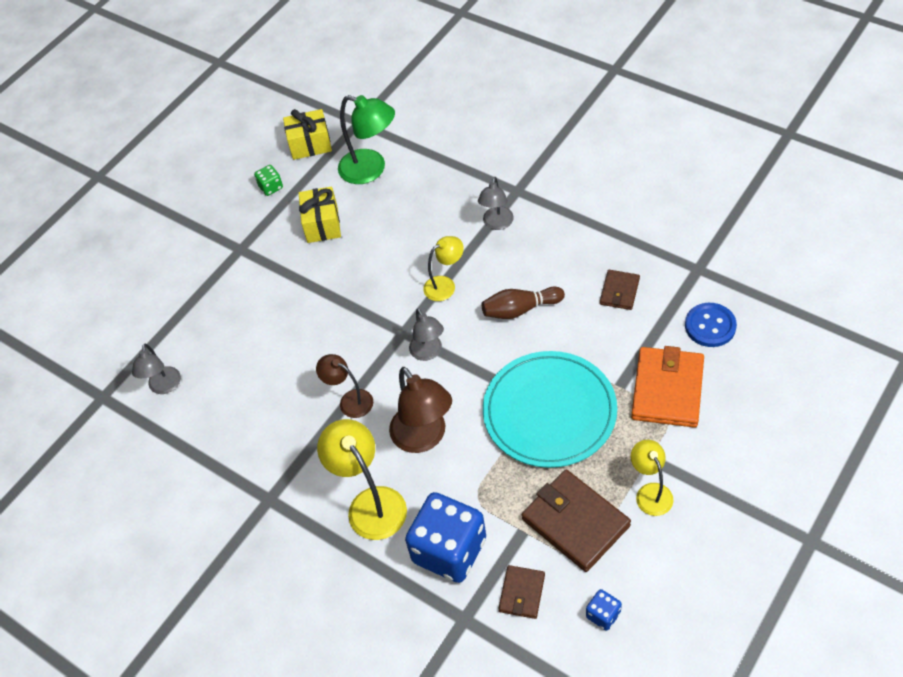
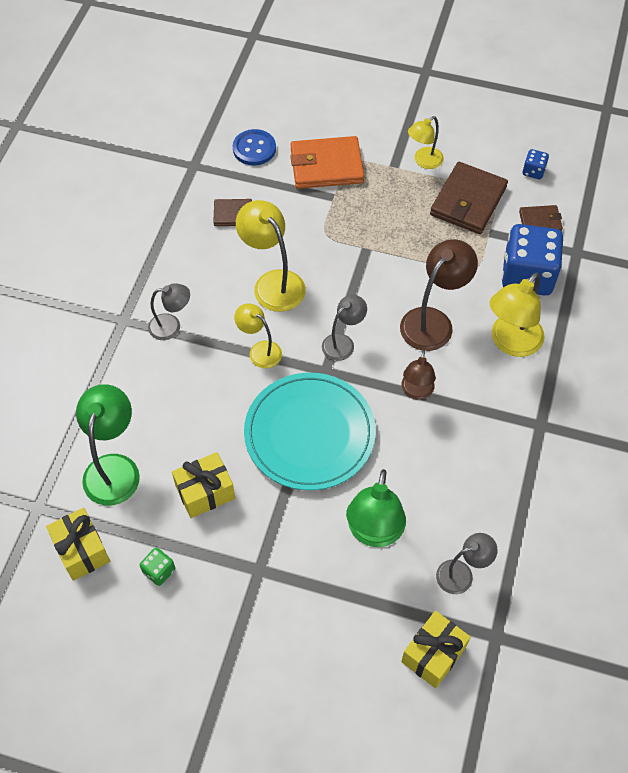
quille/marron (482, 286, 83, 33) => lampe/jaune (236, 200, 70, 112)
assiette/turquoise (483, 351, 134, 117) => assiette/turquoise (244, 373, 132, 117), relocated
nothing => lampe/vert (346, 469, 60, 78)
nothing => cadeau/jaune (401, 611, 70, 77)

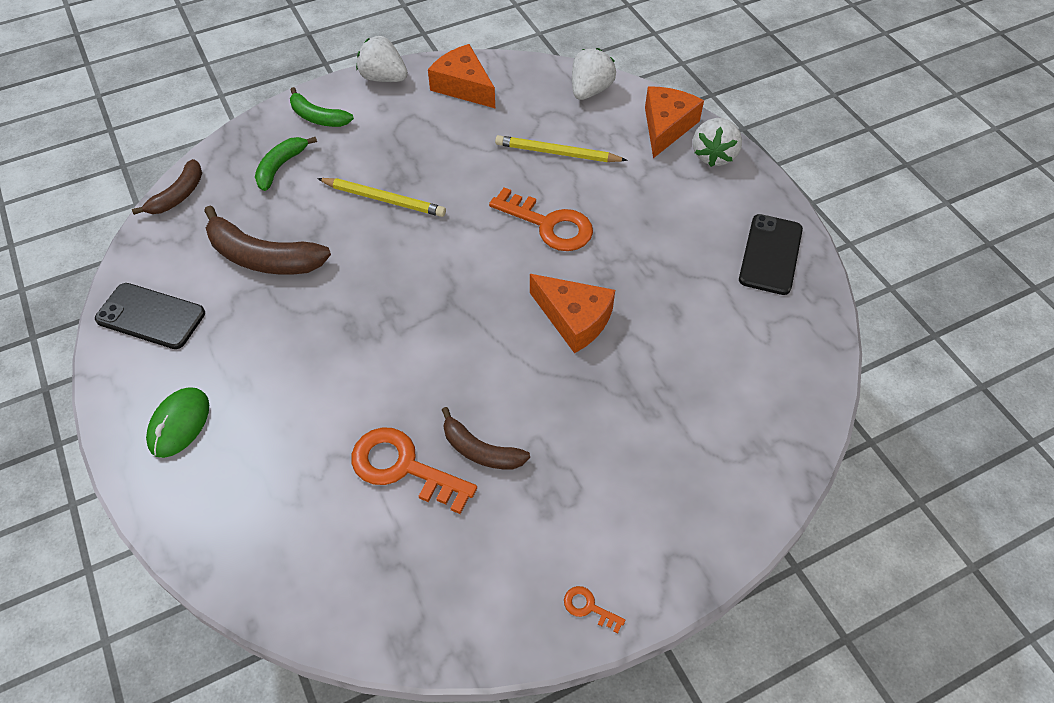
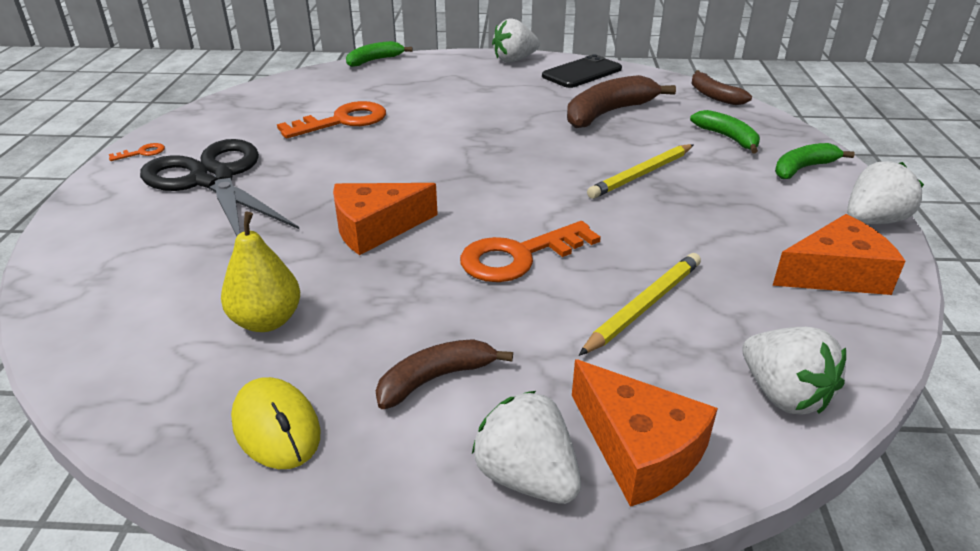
nothing => ciseaux/noir (140, 139, 159, 97)
nothing => poire/jaune (221, 212, 79, 120)
téléphone/noir (739, 214, 64, 81) => souris/jaune (231, 377, 89, 92)
nothing => banane/vert (346, 41, 67, 26)
banane/marron (442, 407, 88, 62) => banane/marron (376, 339, 137, 70), relocated
nothing => fraise/blanc (492, 18, 48, 45)
souris/vert (146, 387, 63, 71) => nothing

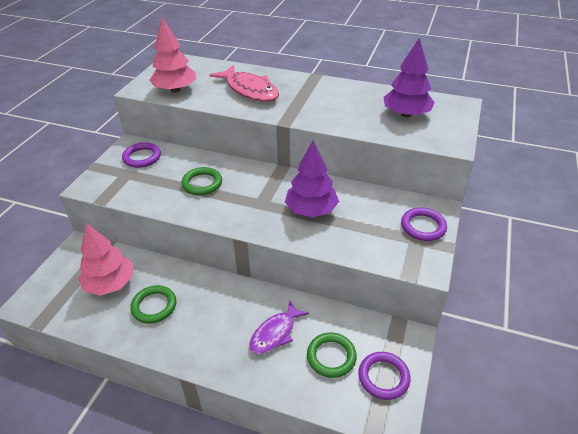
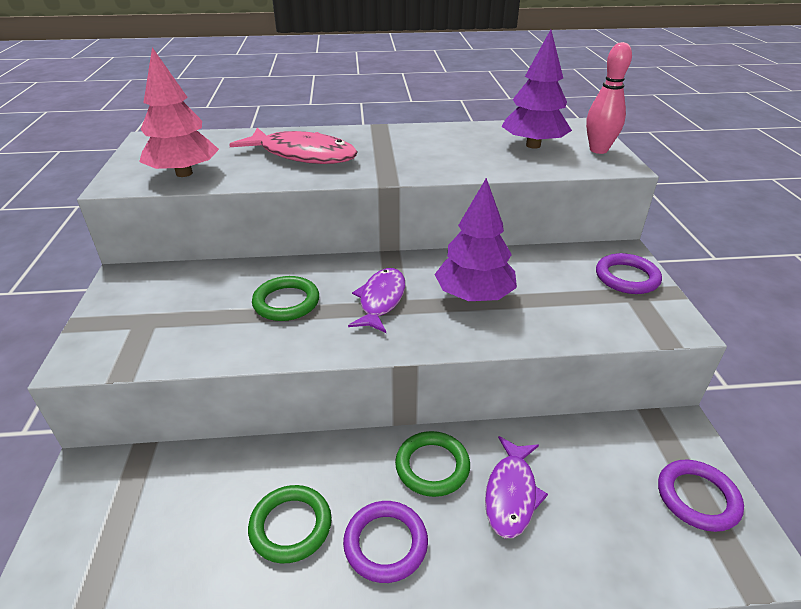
anneau/violet (122, 142, 39, 26) => anneau/violet (343, 501, 85, 82), relocated
nothing => poisson/violet (348, 268, 57, 65)
anneau/vert (307, 332, 50, 46) => anneau/vert (395, 431, 75, 66), relocated
nothing => quille/rose (586, 42, 46, 112)
arbre/rose (78, 223, 55, 73) => nothing

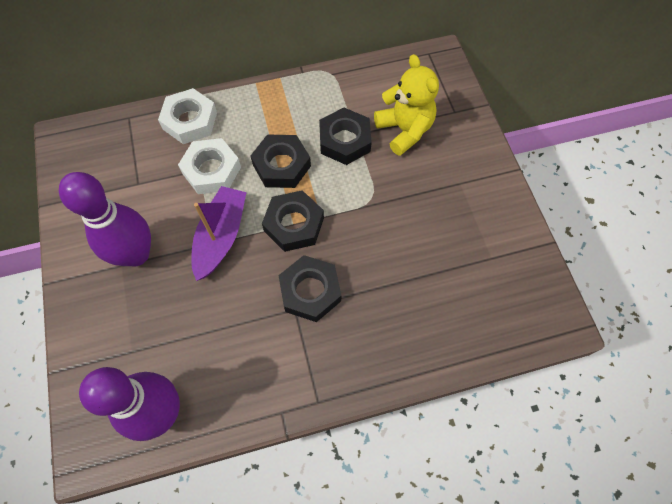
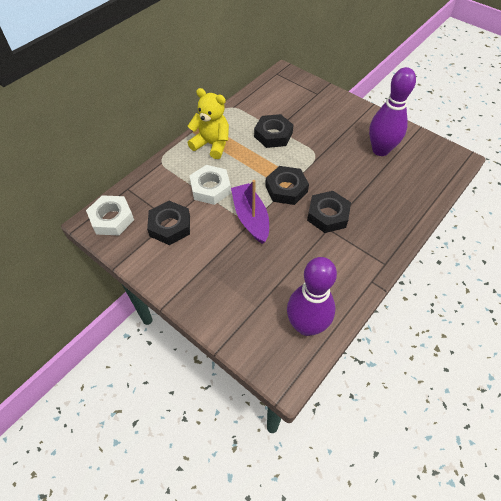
écrou/blanc (158, 88, 59, 56) => écrou/blanc (86, 195, 48, 40), relocated
écrou/noir (251, 135, 60, 53) => écrou/noir (147, 201, 43, 44), relocated
ours en peluche/jaune (374, 54, 65, 102) => ours en peluche/jaune (188, 88, 41, 71), relocated
quille/violet (59, 172, 92, 95) => quille/violet (369, 67, 47, 89), relocated

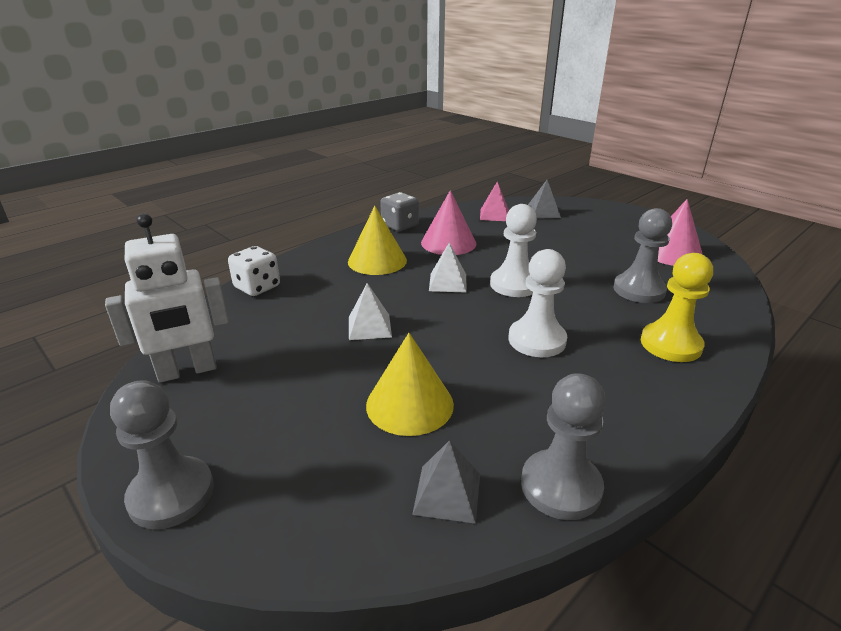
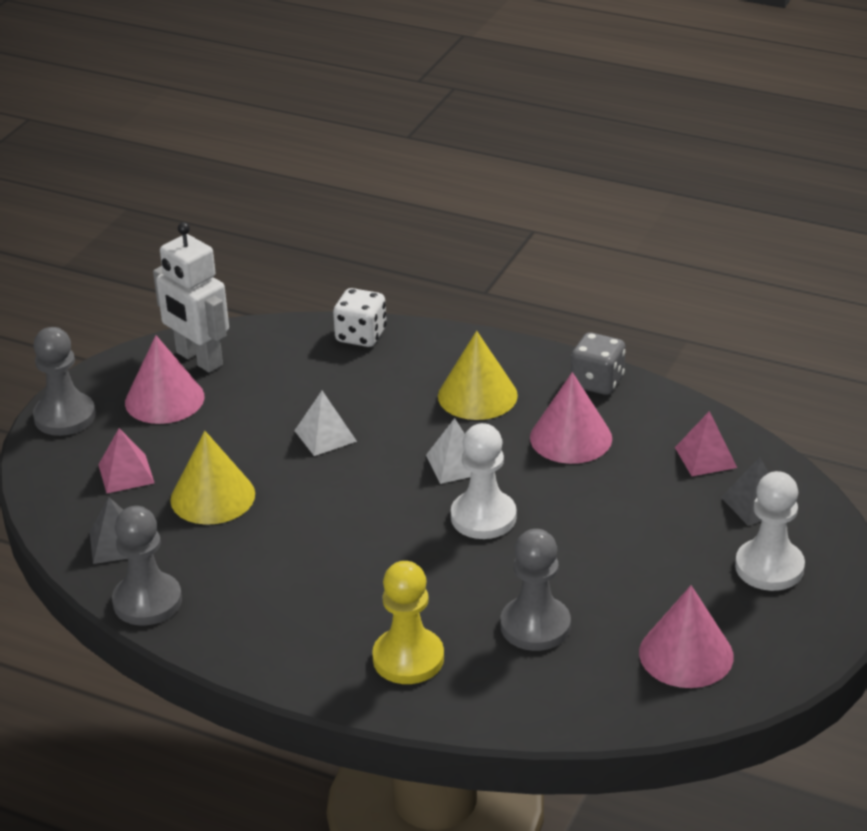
nothing => pyramide/rose (98, 428, 56, 65)
nothing => cône/rose (125, 335, 79, 89)
pion/blanc (509, 249, 58, 108) => pion/blanc (735, 471, 70, 120), relocated

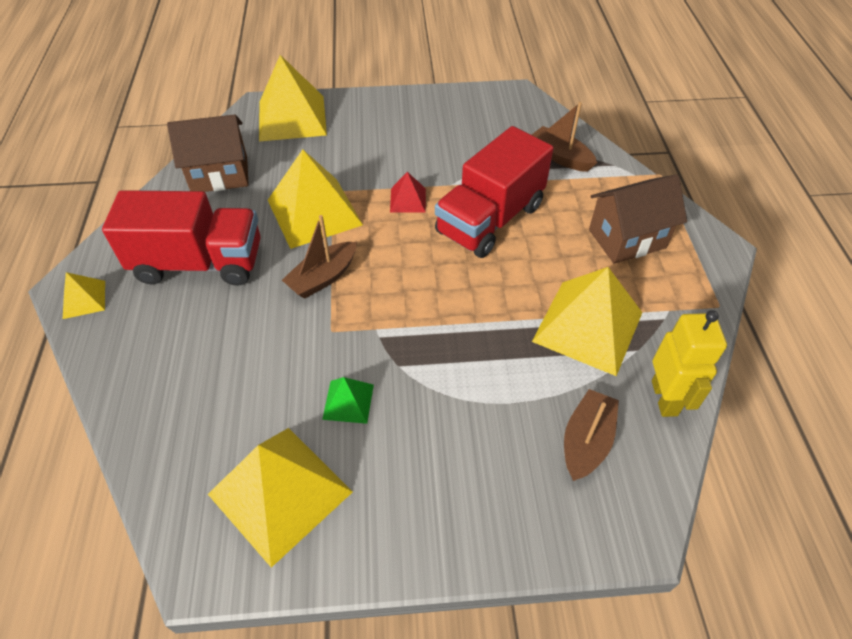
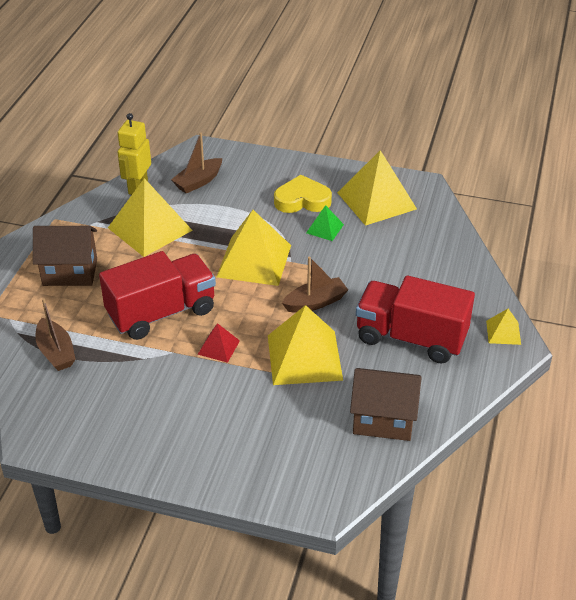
pyramide/jaune (259, 55, 68, 87) => pyramide/jaune (216, 210, 75, 76), relocated
nothing => cœur/jaune (274, 175, 58, 38)

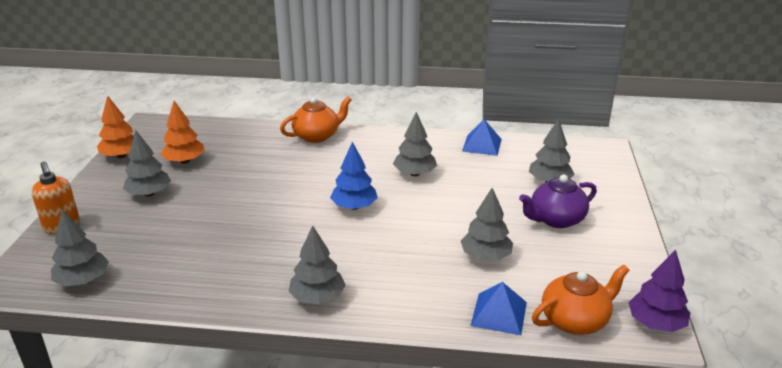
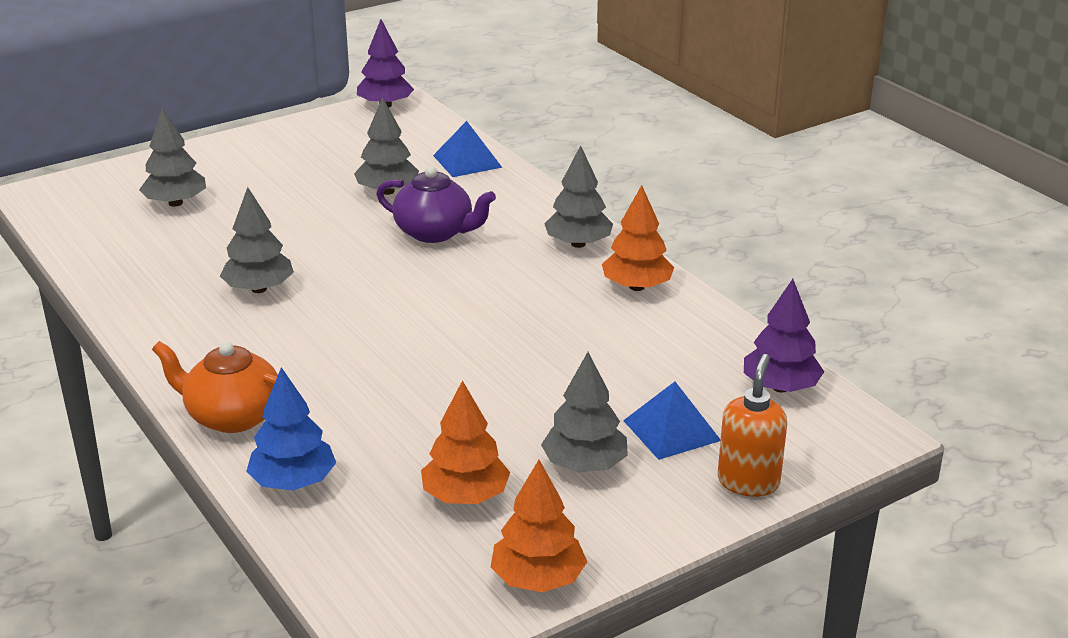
arbre/bleu (330, 142, 48, 68) => arbre/bleu (246, 367, 90, 124), relocated
théière/violet (519, 175, 78, 53) => théière/violet (376, 166, 120, 77), relocated
nothing => arbre/orange (602, 185, 72, 106)
pyramide/bleu (462, 119, 40, 37) => pyramide/bleu (623, 382, 98, 78), relocated
arbre/gris (51, 210, 58, 76) => arbre/violet (744, 279, 80, 114)
théière/orange (532, 265, 97, 70) => nothing

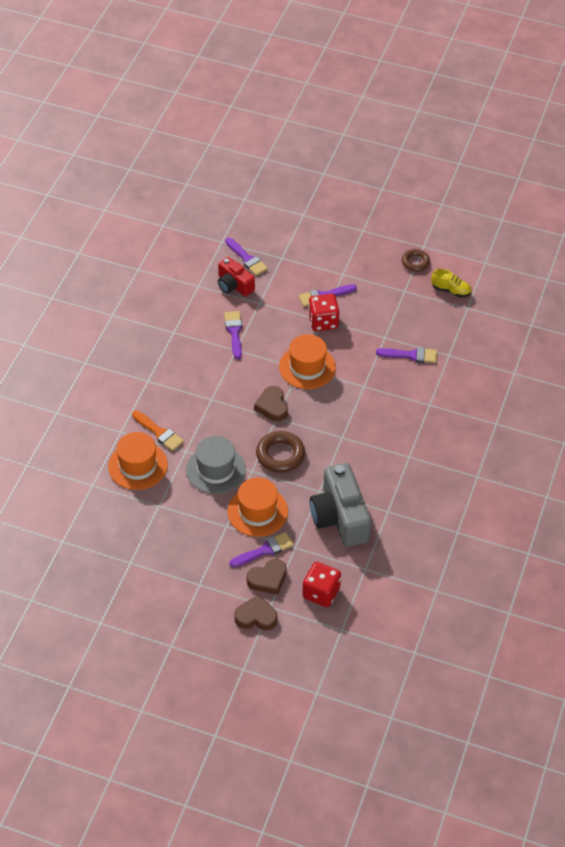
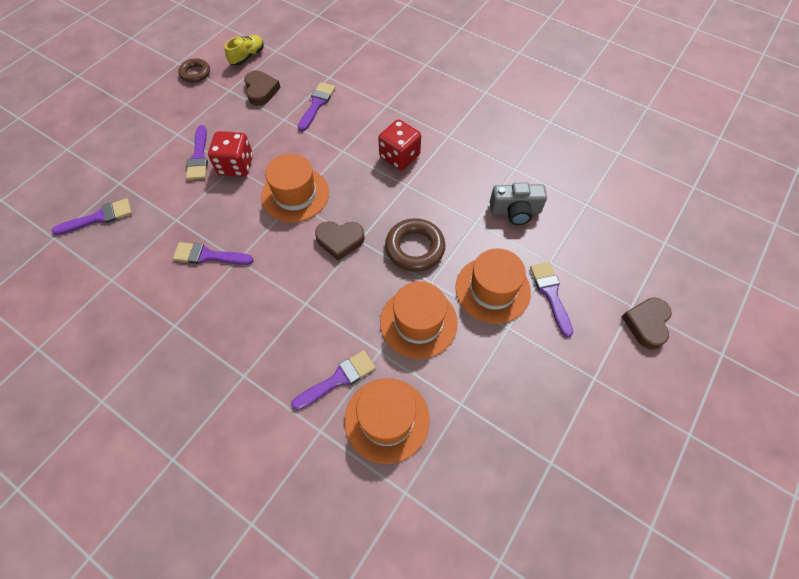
cœur/marron (247, 559, 40, 36) => cœur/marron (244, 71, 37, 35), relocated
pinceau/orange (132, 410, 52, 41) => pinceau/violet (291, 350, 84, 60)
dé/rouge (302, 562, 39, 45) => dé/rouge (378, 119, 43, 51), relocated
chapeau/gris (186, 436, 60, 58) => chapeau/orange (380, 281, 78, 78)
appareil photo/gris (310, 463, 61, 84) => appareil photo/gris (490, 183, 57, 42), x0.59
appareil photo/rouge (218, 257, 37, 40) => nothing

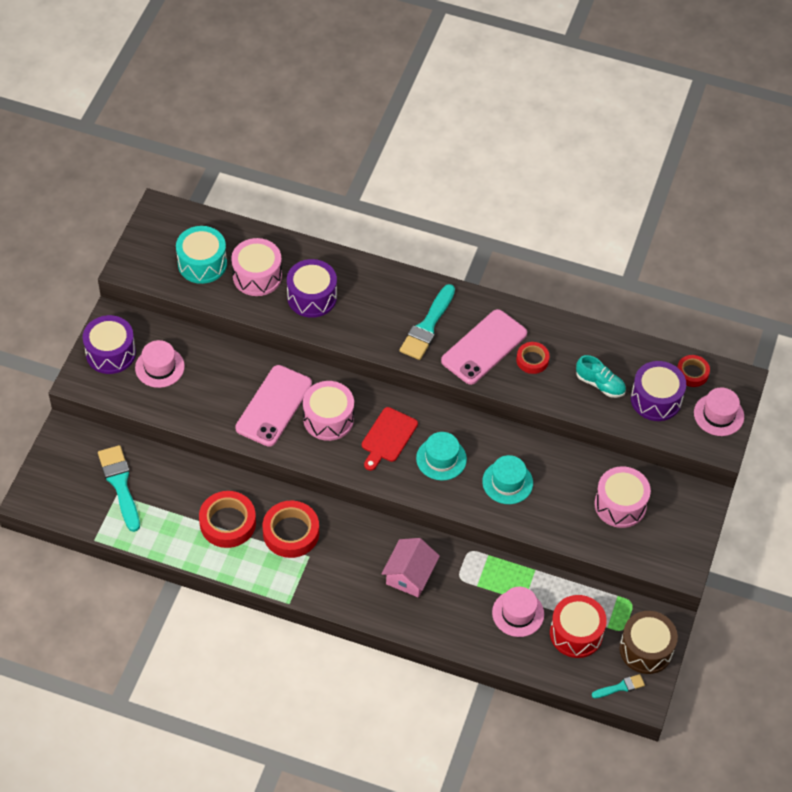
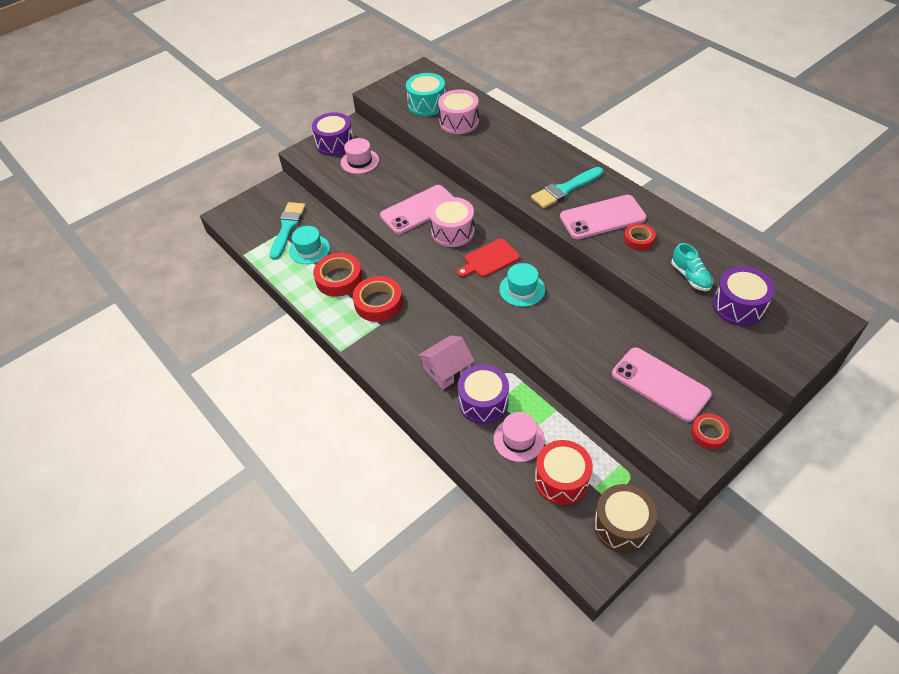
chapeau/turquoise (482, 455, 51, 49) => chapeau/turquoise (289, 226, 41, 38), relocated
tambour/violet (287, 259, 50, 59) => tambour/violet (458, 365, 51, 59), relocated
tambour/rose (594, 466, 57, 62) => téléphone/rose (612, 347, 100, 75)
ruban adhésif/rouge (677, 355, 33, 32) => ruban adhésif/rouge (691, 414, 39, 35), relocated
pinceau/turquoise (592, 674, 53, 24) => nothing
chapeau/rose (694, 387, 50, 49) => nothing

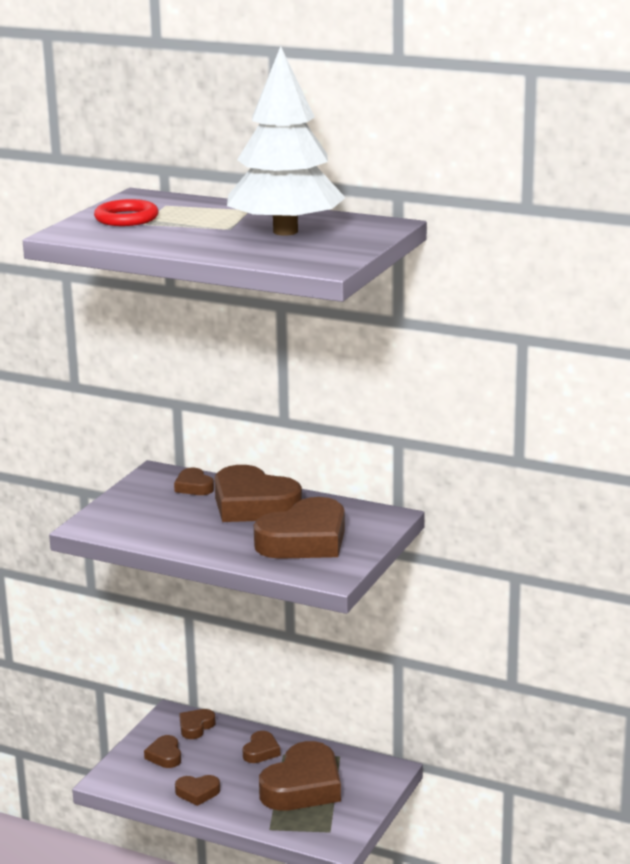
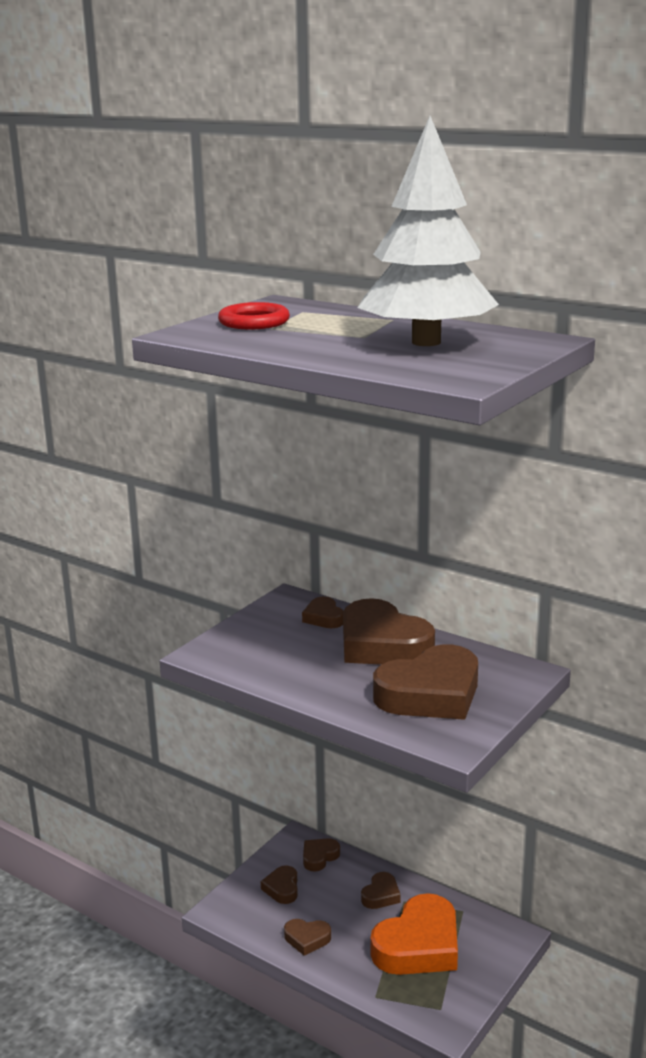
cœur/marron (259, 741, 82, 70) => cœur/orange (371, 893, 87, 82)

